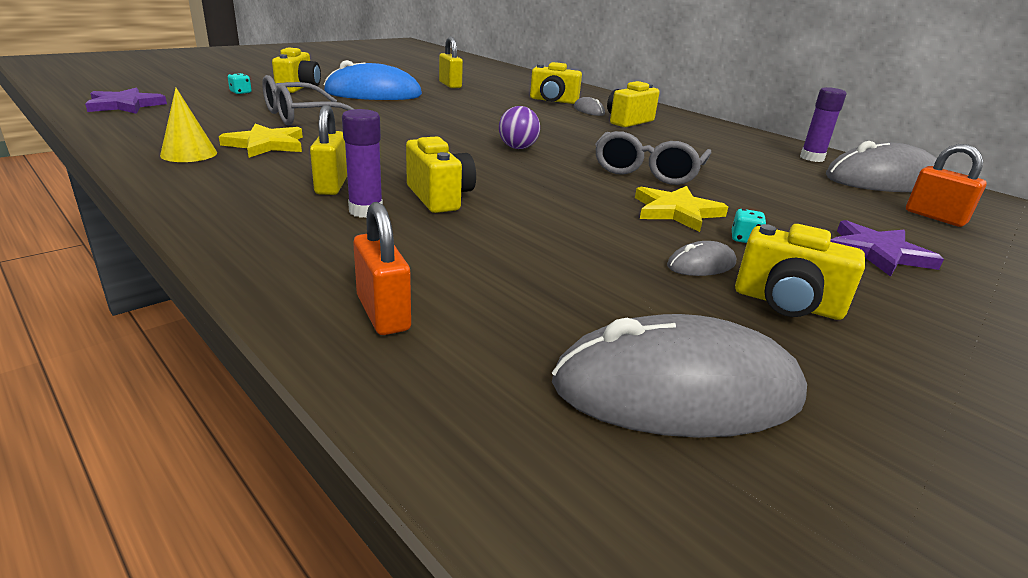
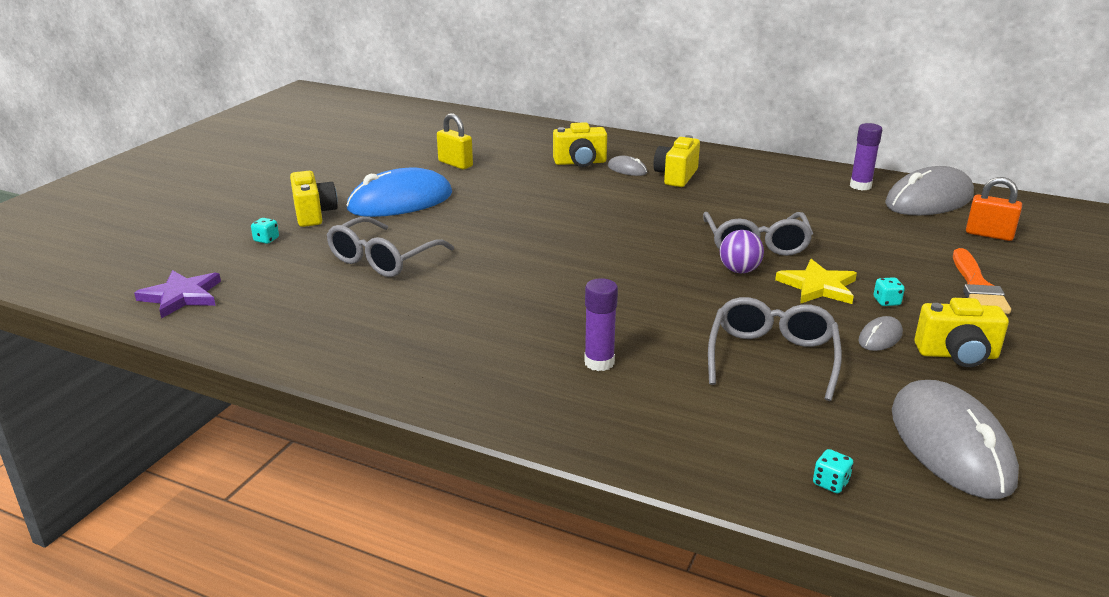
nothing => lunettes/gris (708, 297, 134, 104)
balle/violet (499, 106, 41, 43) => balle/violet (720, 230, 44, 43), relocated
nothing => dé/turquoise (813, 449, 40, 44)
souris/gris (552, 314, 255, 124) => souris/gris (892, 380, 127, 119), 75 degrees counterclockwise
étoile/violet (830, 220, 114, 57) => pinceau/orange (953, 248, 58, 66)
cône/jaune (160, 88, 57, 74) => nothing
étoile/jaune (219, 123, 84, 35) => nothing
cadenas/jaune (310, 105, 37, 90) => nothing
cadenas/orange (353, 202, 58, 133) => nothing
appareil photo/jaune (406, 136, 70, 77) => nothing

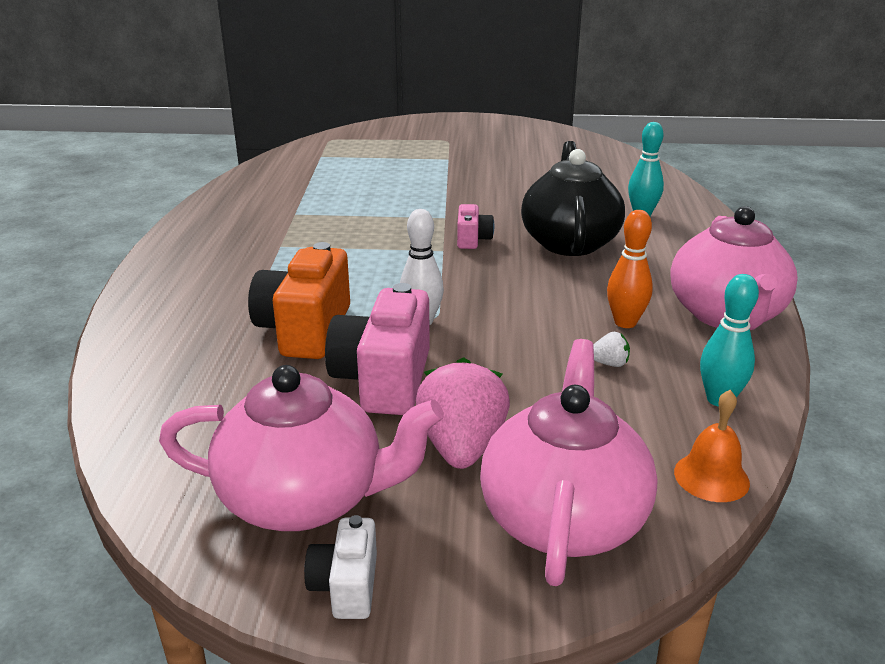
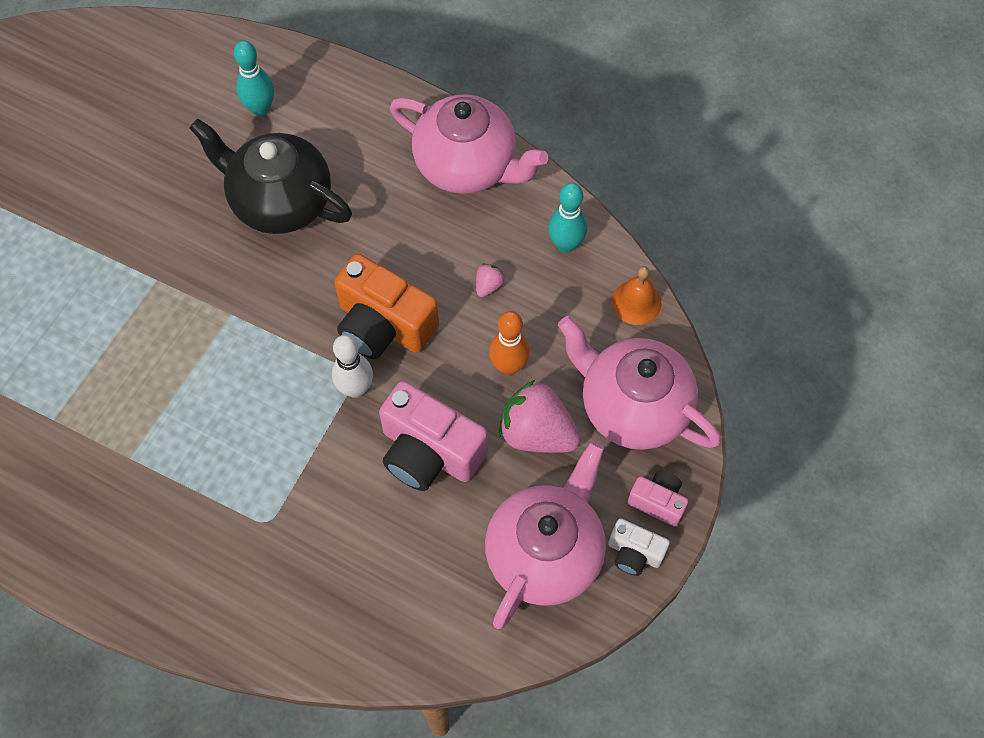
appareil photo/orange (248, 242, 102, 117) => appareil photo/orange (334, 254, 105, 105), relocated
fraise/blanc (593, 332, 37, 35) => fraise/rose (476, 264, 29, 33)
quille/orange (607, 210, 46, 118) => quille/orange (489, 311, 41, 64), relocated
appareil photo/rose (457, 204, 37, 45) => appareil photo/rose (628, 470, 60, 57), relocated

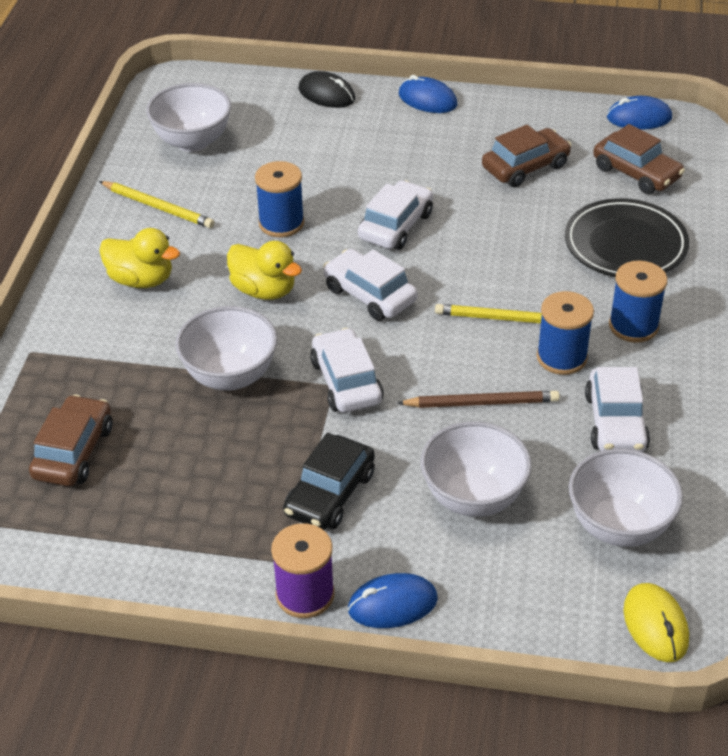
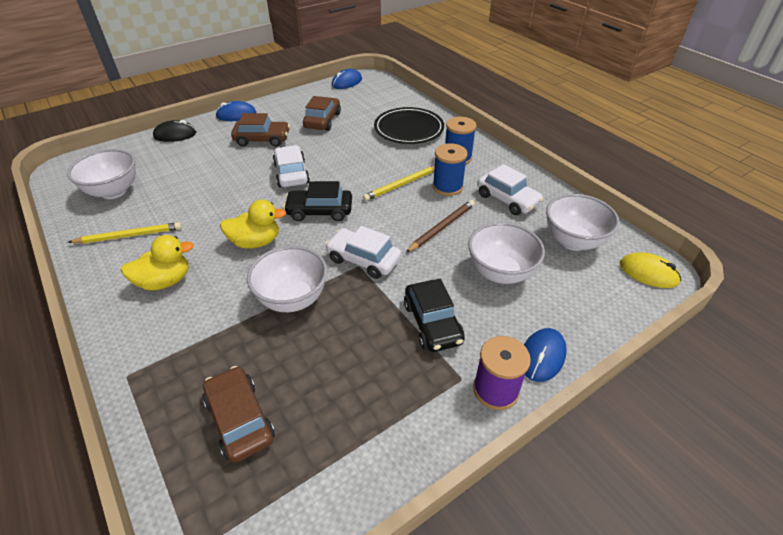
voiture/marron (593, 124, 92, 70) => voiture/marron (231, 113, 59, 34), relocated
voiture/blanc (323, 249, 95, 72) => voiture/noir (283, 181, 69, 40)
bobine/bleu (255, 161, 49, 76) => nothing

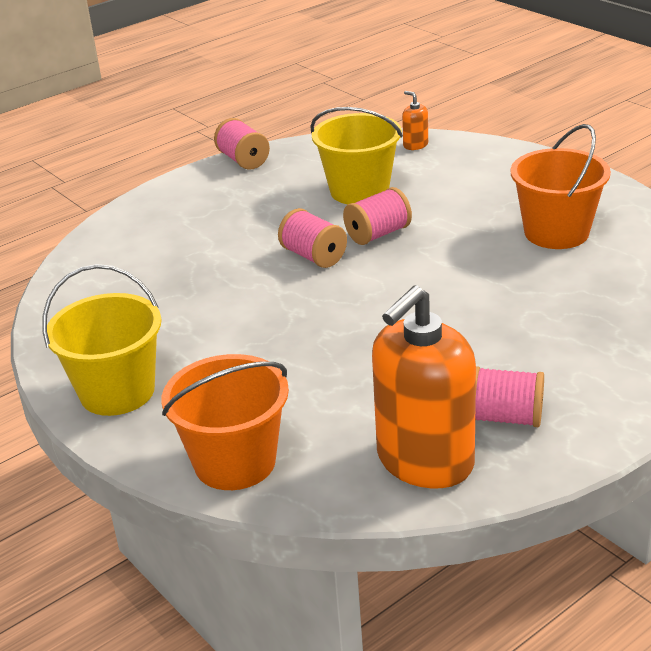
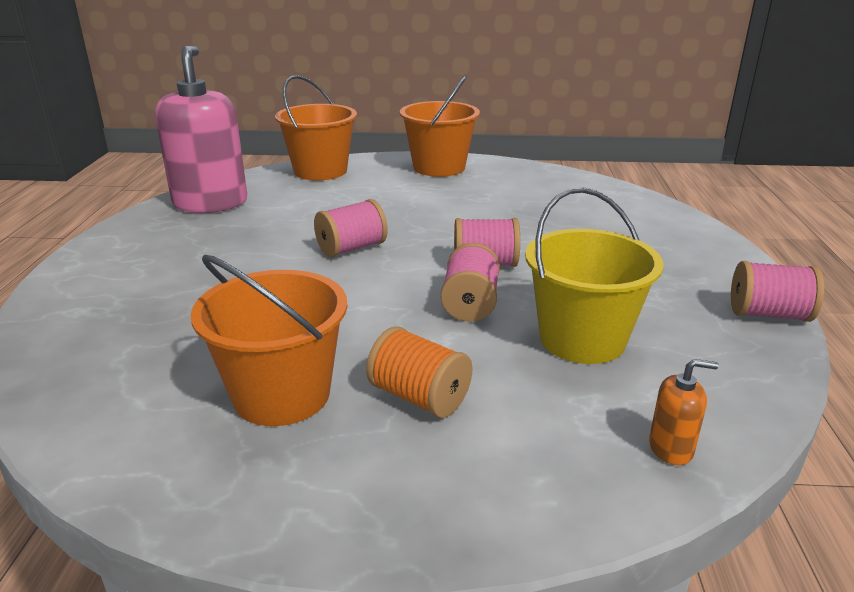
distributeur de savon/orange (372, 285, 104, 203) => distributeur de savon/rose (155, 46, 92, 167)
bobine/rose (475, 366, 69, 61) => bobine/rose (314, 199, 74, 59), relocated
nothing => bobine/orange (366, 326, 107, 92)
seau/jaune (42, 264, 120, 152) => seau/orange (400, 75, 80, 102)

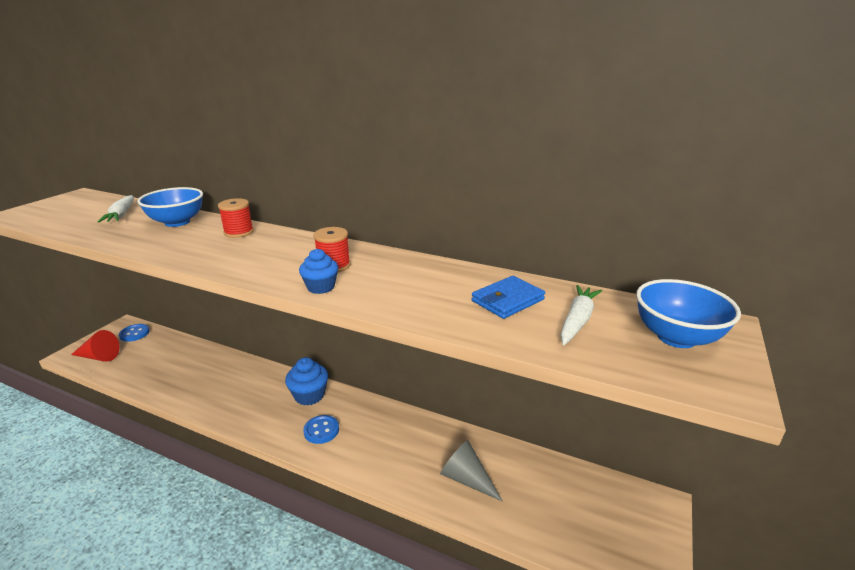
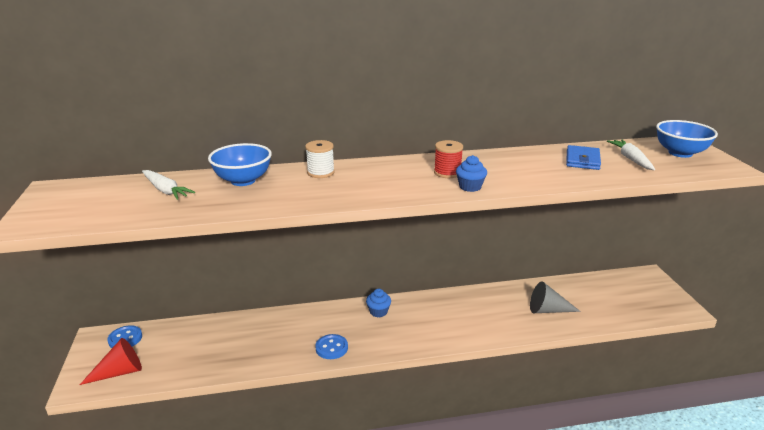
bobine/rouge (218, 198, 36, 40) => bobine/blanc (305, 140, 30, 38)
bouton/bleu (303, 415, 36, 29) => bouton/bleu (315, 334, 33, 25), relocated
muffin/bleu (285, 357, 43, 49) => muffin/bleu (366, 289, 25, 28), x0.65

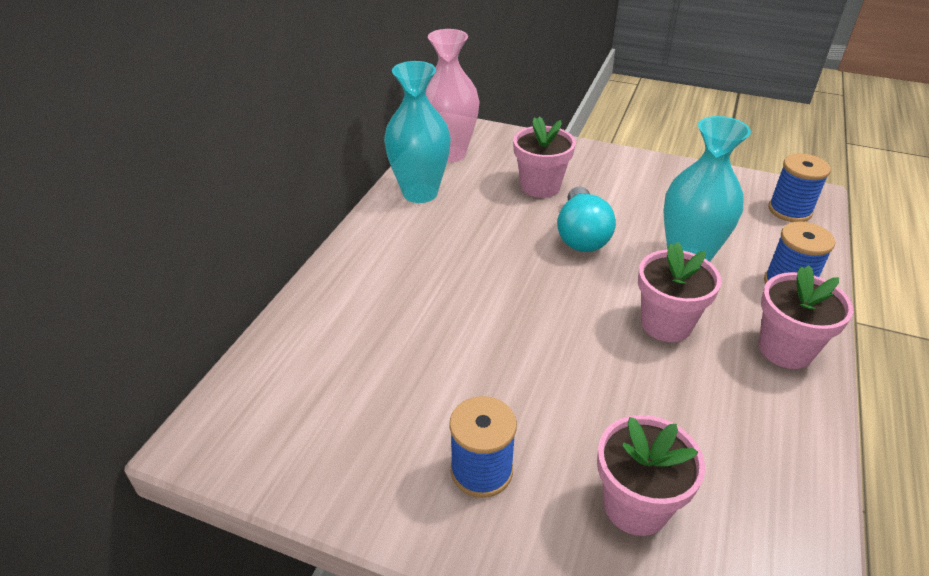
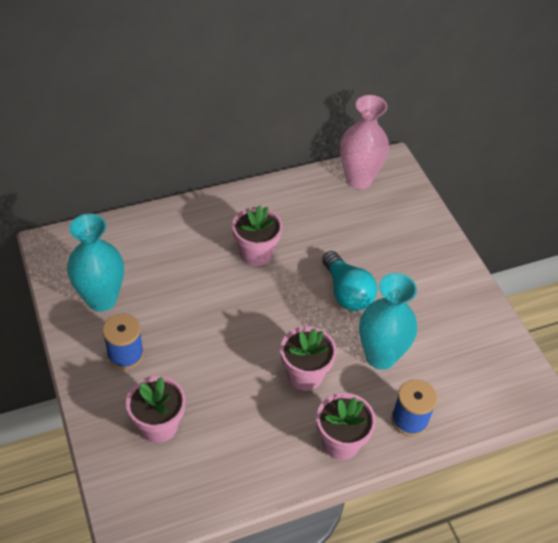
vase/turquoise (384, 61, 67, 142) => vase/turquoise (67, 214, 57, 98), relocated
pot de fleurs/rose (513, 116, 63, 82) => pot de fleurs/rose (232, 206, 51, 60), relocated
ampoule/turquoise (557, 186, 59, 66) => ampoule/turquoise (322, 251, 55, 60), 75 degrees counterclockwise
bobine/bleu (768, 153, 63, 69) => nothing

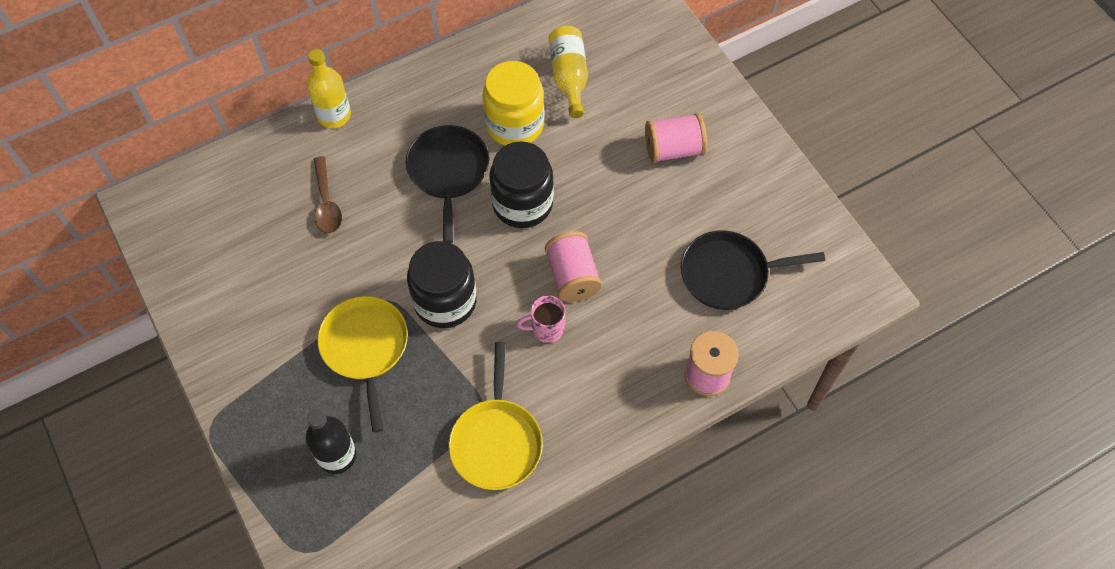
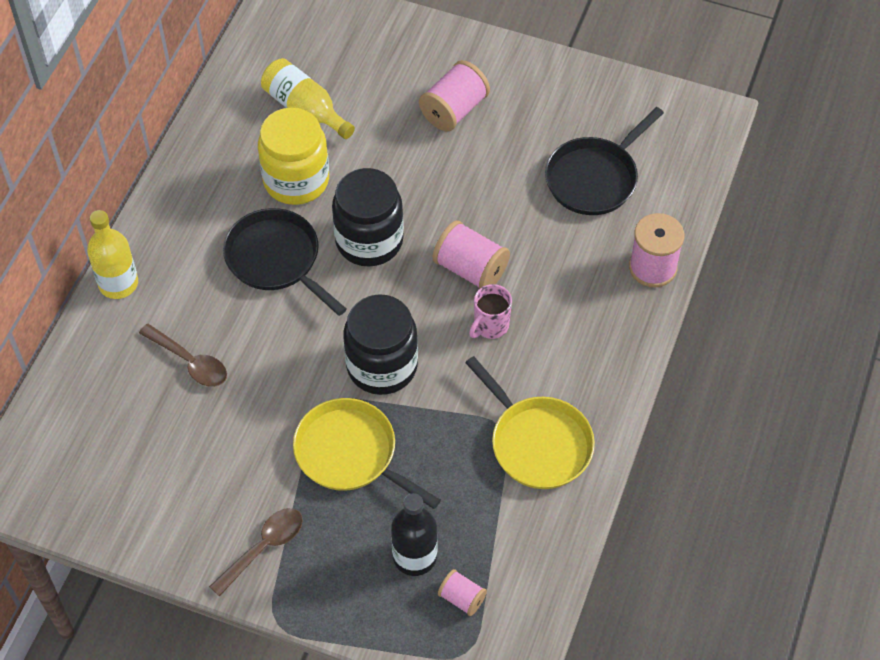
nothing => cuillère/marron (209, 508, 94, 89)
nothing => bobine/rose (438, 569, 49, 47)

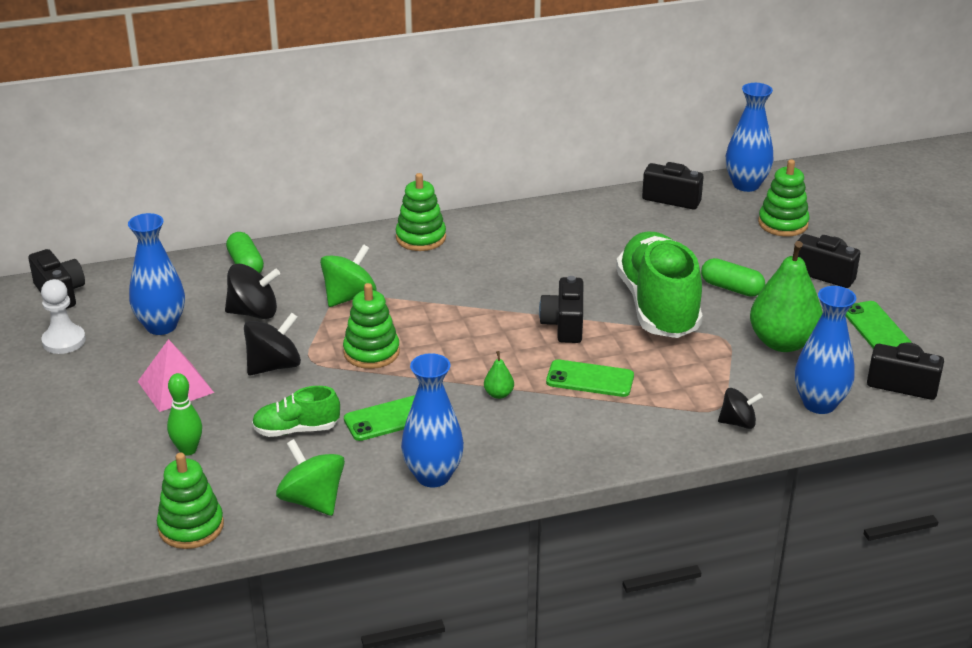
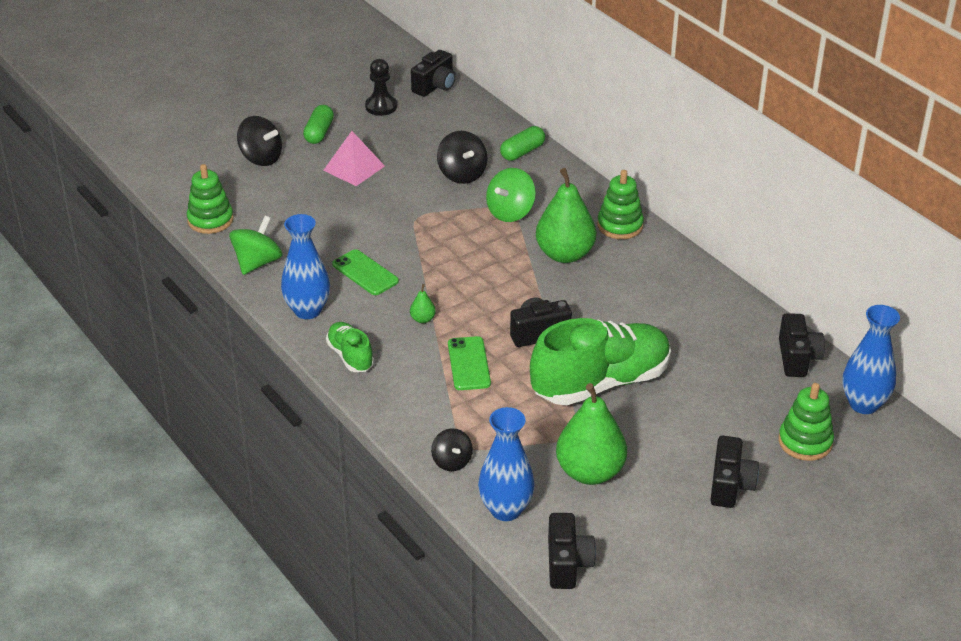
toupie/noir (244, 313, 57, 62) => toupie/noir (237, 116, 45, 50), relocated
gélule/vert (701, 258, 64, 39) => gélule/vert (303, 105, 31, 39), relocated
chaussure/vert (252, 386, 88, 51) => chaussure/vert (326, 322, 48, 50), relocated
pion/blanc (41, 279, 45, 75) => pion/noir (365, 59, 32, 57)
toupie/vert (320, 244, 56, 63) => toupie/vert (486, 168, 50, 54), 105 degrees clockwise
nothing => poire/vert (536, 168, 60, 95)
vase/bleu (128, 213, 57, 122) => nothing
quille/vert (167, 373, 35, 83) => nothing
jouet à empiler/vert (343, 283, 57, 86) => nothing
téléphone/vert (845, 301, 67, 48) => nothing

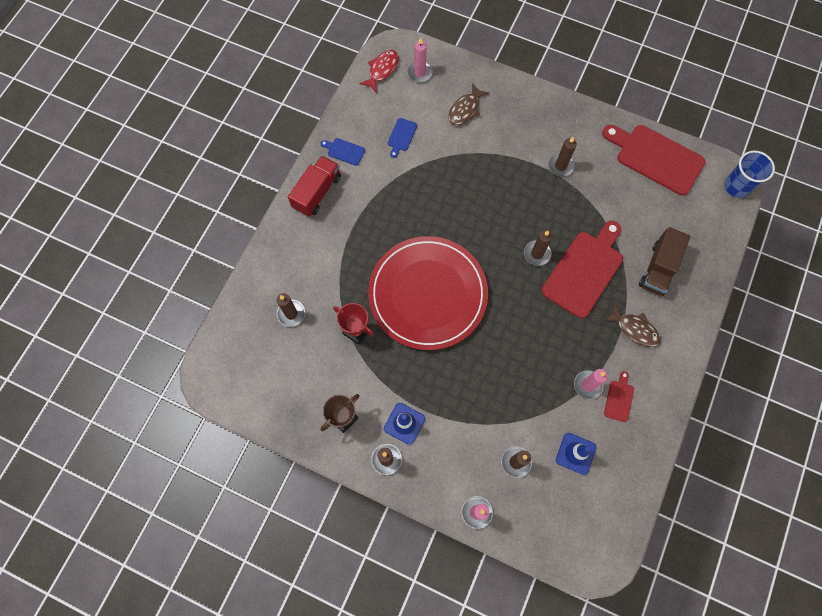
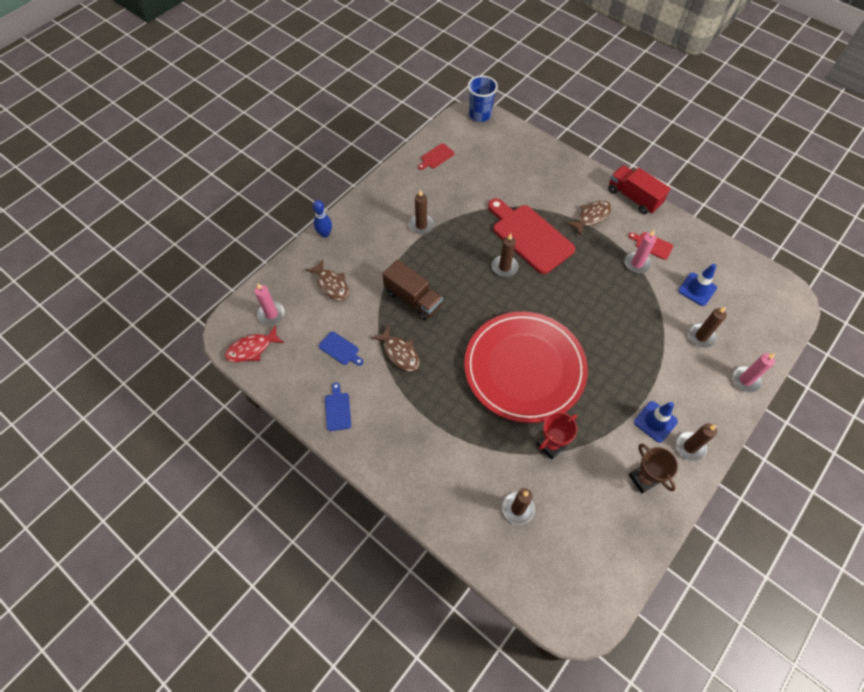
poisson/rouge (359, 50, 40, 42) => poisson/rouge (225, 325, 59, 37), 75 degrees counterclockwise
nothing => quille/bleu (313, 200, 19, 38)
planche à découper/bleu (320, 138, 45, 28) => planche à découper/bleu (325, 383, 26, 48), 135 degrees clockwise
nothing => poisson/marron (371, 325, 49, 47)
camion/marron (639, 227, 51, 69) => camion/marron (382, 260, 61, 60), relocated
planche à découper/rouge (602, 125, 103, 70) => planche à découper/rouge (418, 143, 36, 27), x0.44
camion/rouge (288, 156, 53, 61) => camion/rouge (608, 165, 63, 49), relocated

